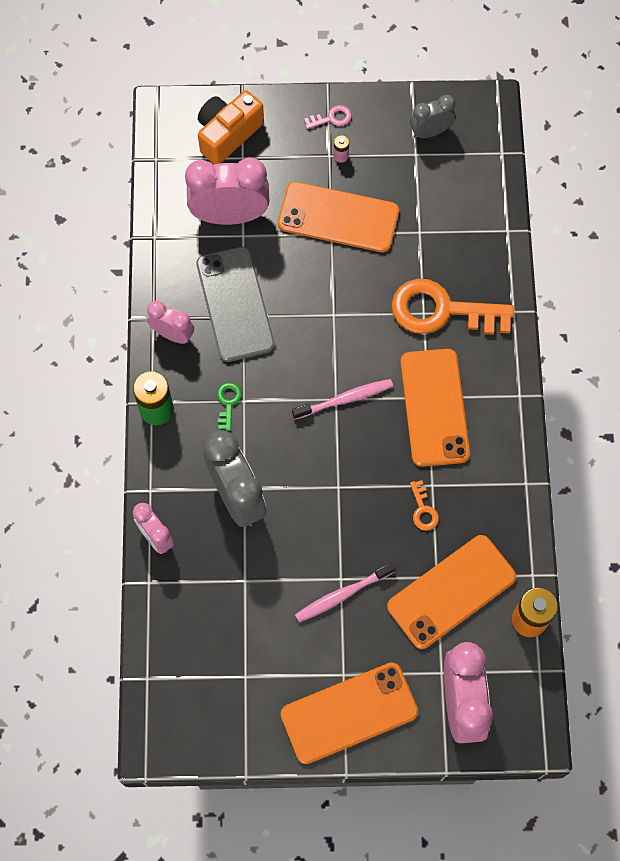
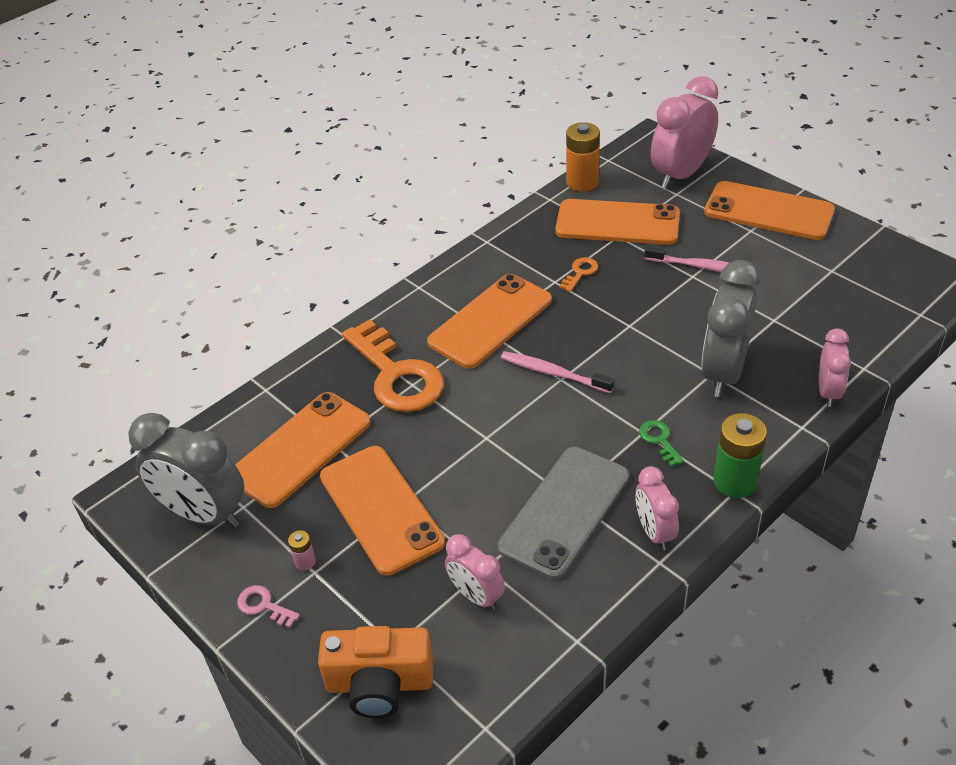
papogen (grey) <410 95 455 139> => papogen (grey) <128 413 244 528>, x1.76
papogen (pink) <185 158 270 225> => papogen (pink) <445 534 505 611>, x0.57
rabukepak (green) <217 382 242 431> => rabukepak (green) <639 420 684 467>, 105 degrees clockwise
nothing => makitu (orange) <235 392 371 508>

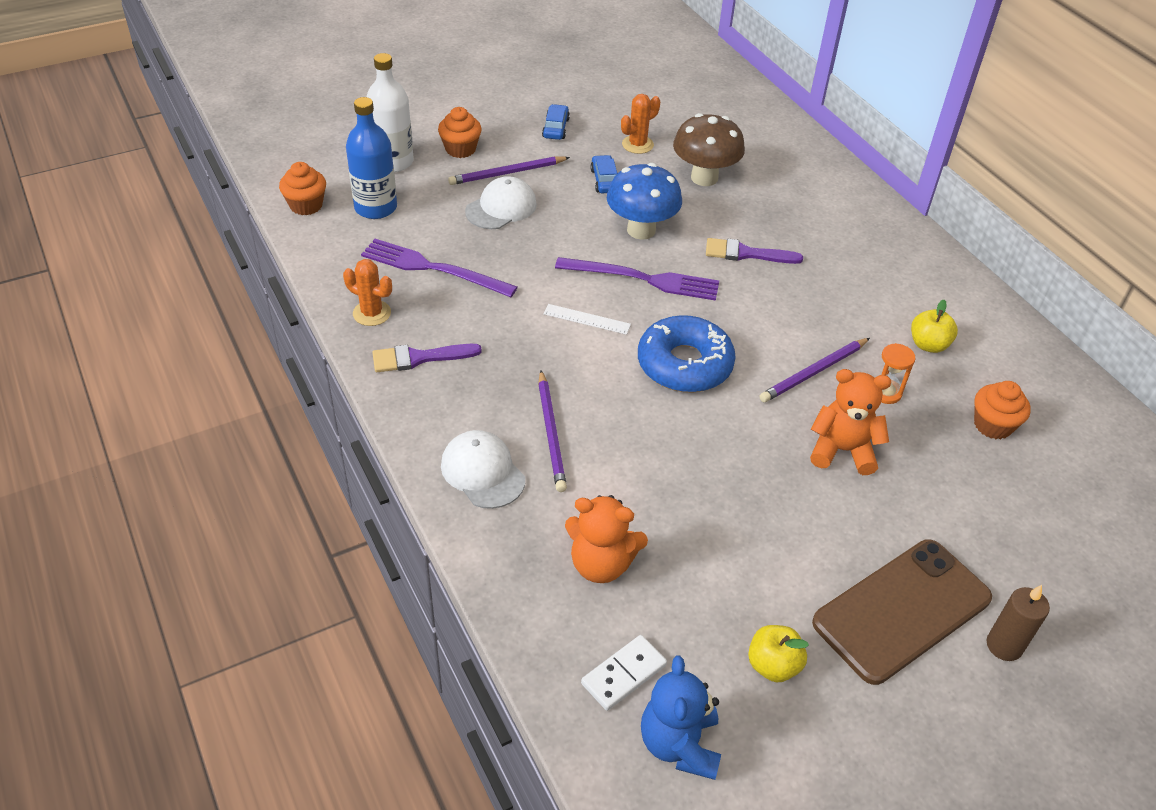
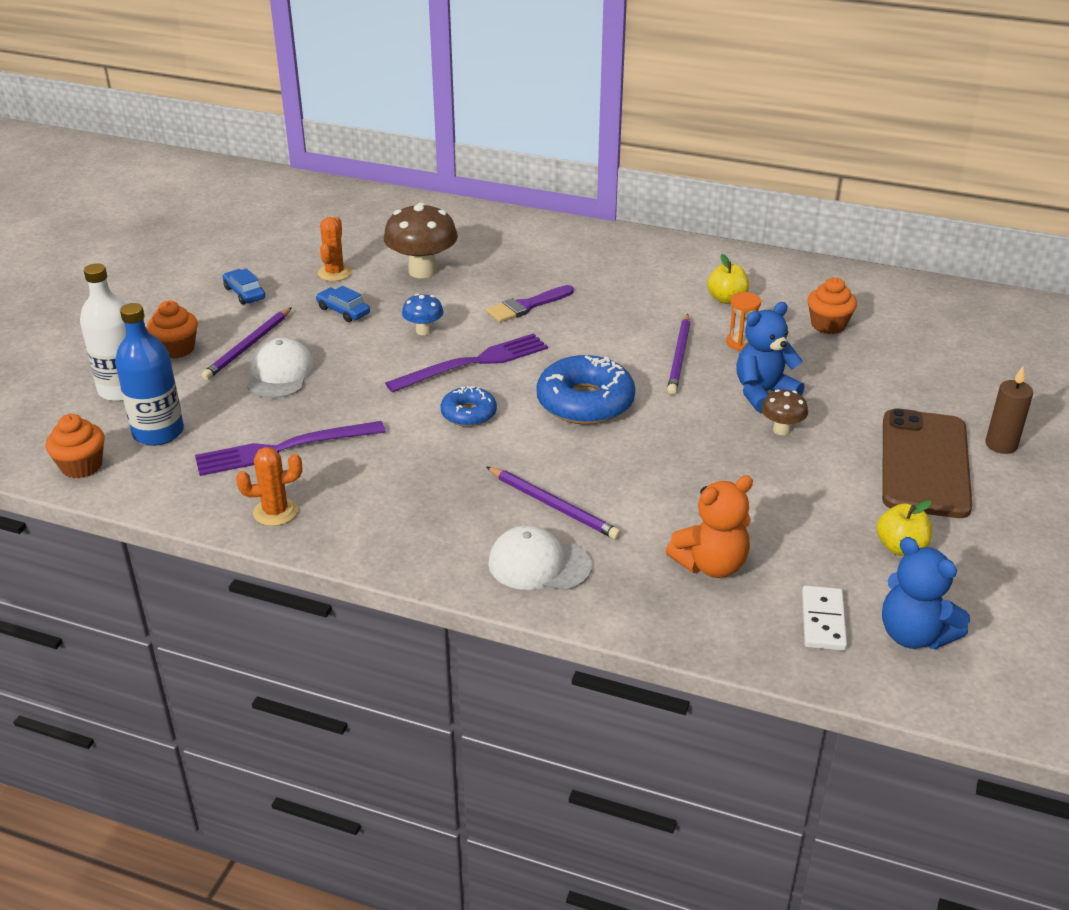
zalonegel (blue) <607 163 682 240> => zalonegel (blue) <402 294 444 335>, x0.53
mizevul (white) <543 304 631 335> => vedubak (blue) <440 386 497 427>
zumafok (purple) <372 344 482 372> => nothing
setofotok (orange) <810 369 891 475> => setofotok (blue) <736 302 804 413>
nothing => zalonegel (brown) <761 389 808 435>

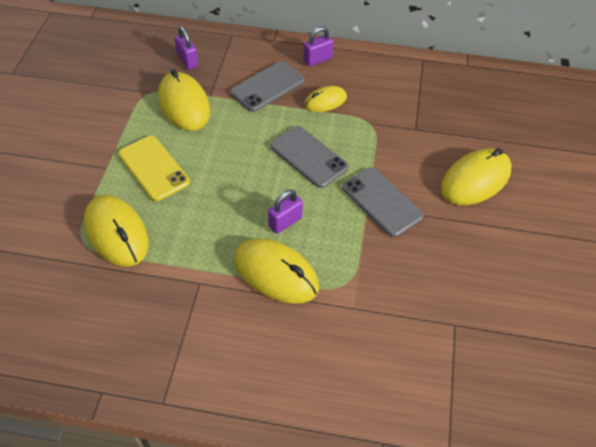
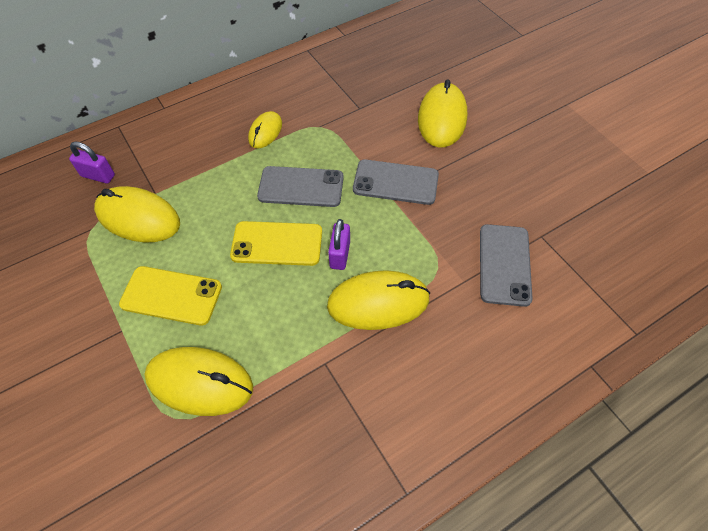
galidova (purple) <304 26 334 66> => nothing
makitu (grey) <230 61 305 112> => makitu (grey) <480 224 533 307>, moved
nothing => makitu (yellow) <230 221 322 266>

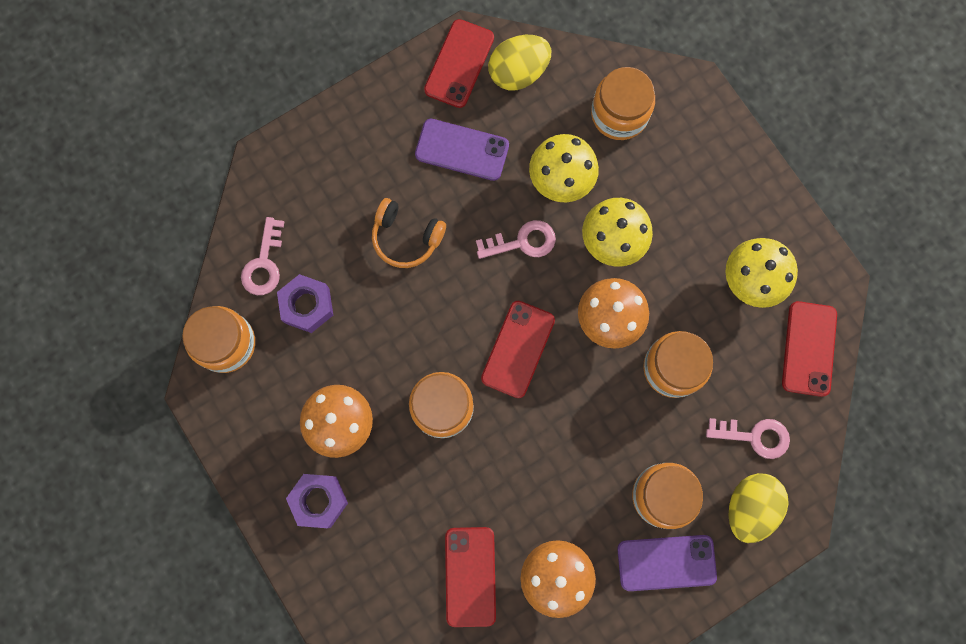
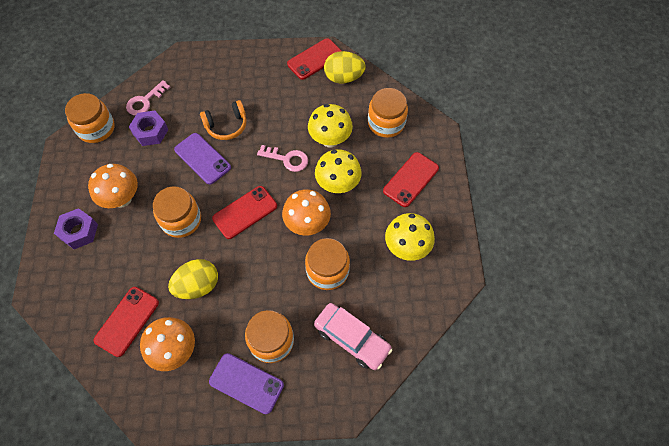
makitu (purple) <415 119 509 181> => makitu (purple) <174 133 231 184>, moved
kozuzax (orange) <372 198 446 268> => kozuzax (orange) <200 100 247 140>, 75 degrees counterclockwise
makitu (red) <782 301 837 397> => makitu (red) <383 152 439 207>, moved
rabukepak (pink) <706 418 790 459> => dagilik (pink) <314 303 392 370>
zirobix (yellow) <728 473 789 543> => zirobix (yellow) <168 259 218 299>, moved

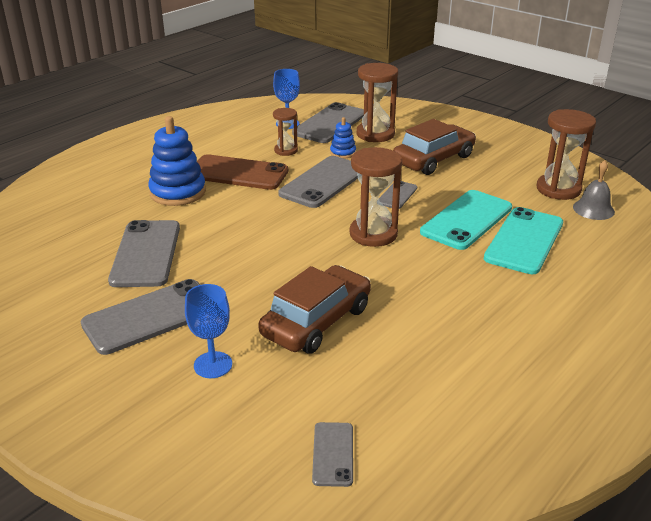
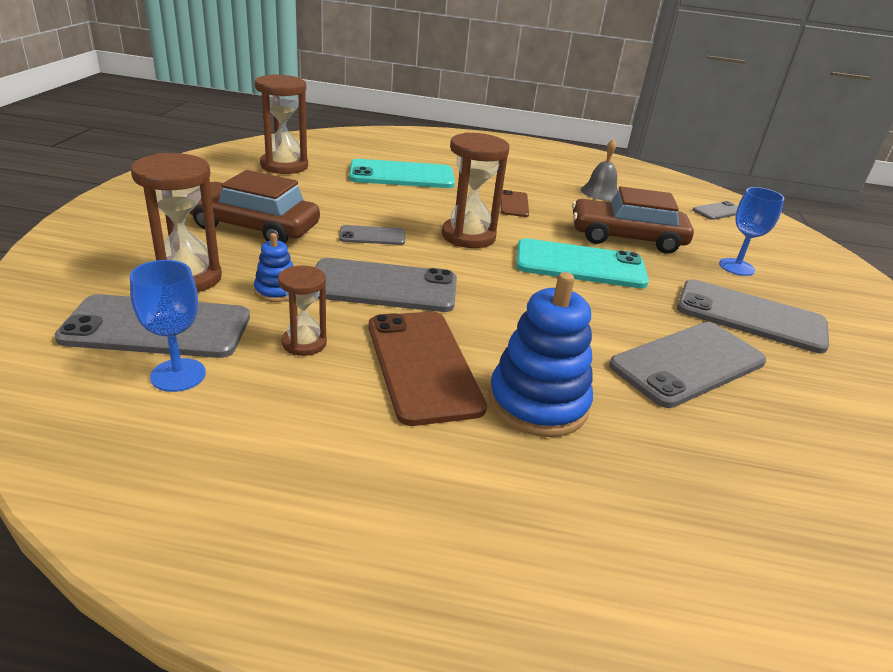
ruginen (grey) <573 160 615 220> => ruginen (grey) <581 139 618 201>, moved
makitu (turquoise) <420 190 512 250> => makitu (turquoise) <516 238 649 288>, moved
nothing => makitu (brown) <501 190 529 217>

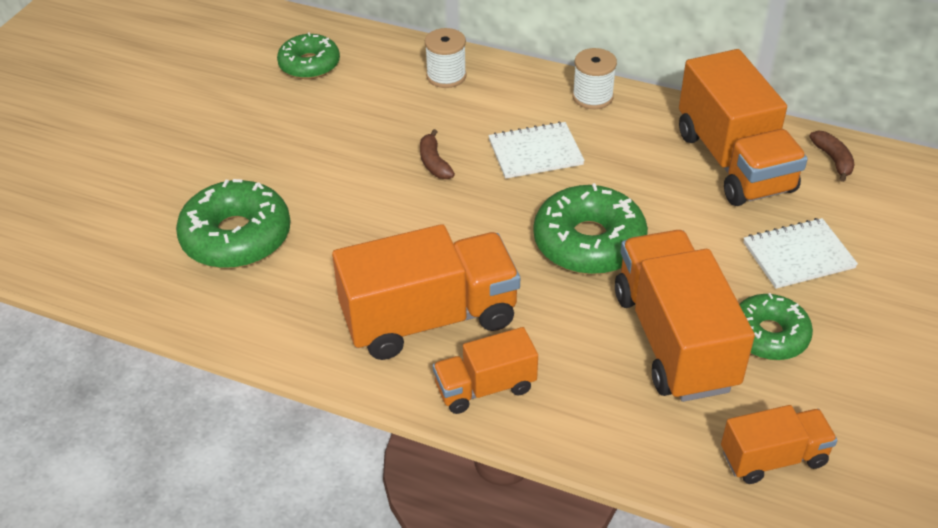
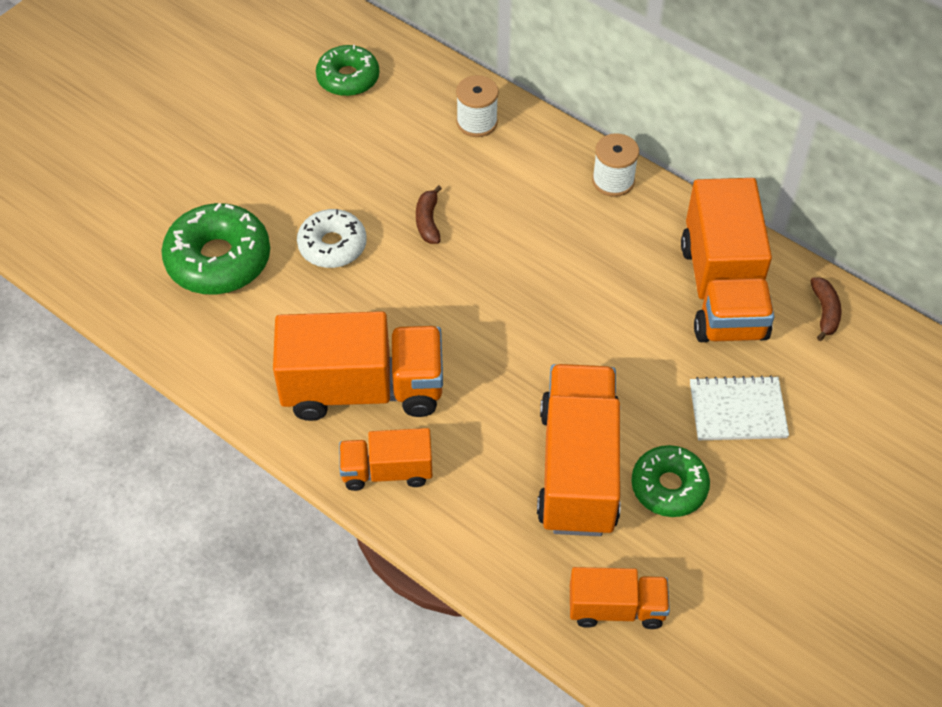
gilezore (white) <488 122 585 179> => nothing
vedubak (green) <533 183 648 274> => nothing
nothing => vedubak (white) <297 209 367 268>

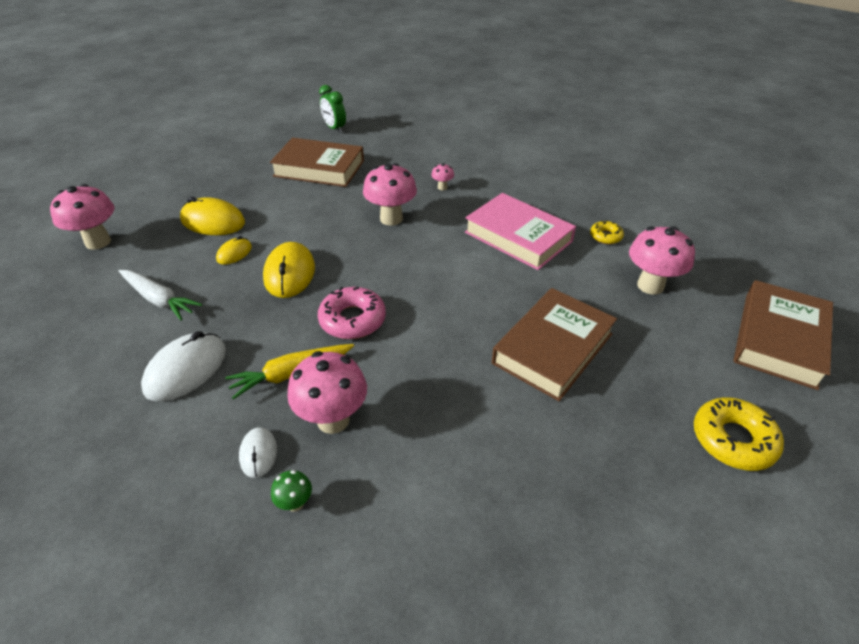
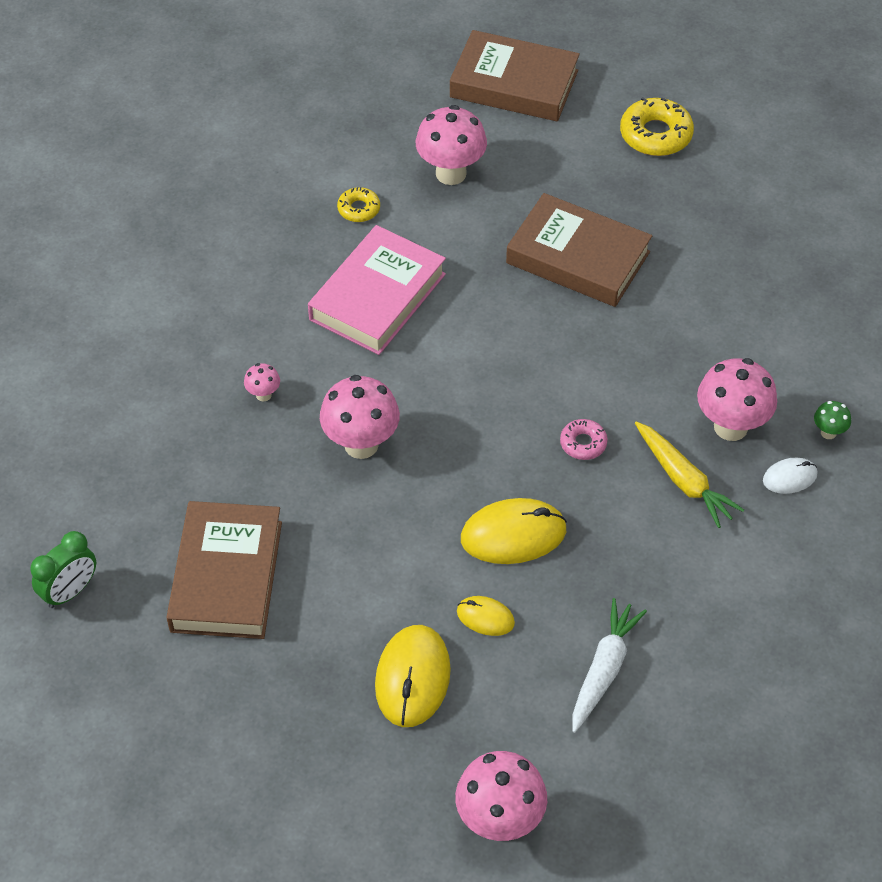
vedubak (pink) <318 287 386 339> => vedubak (pink) <560 419 608 460>, x0.57
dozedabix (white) <141 331 226 401> => nothing

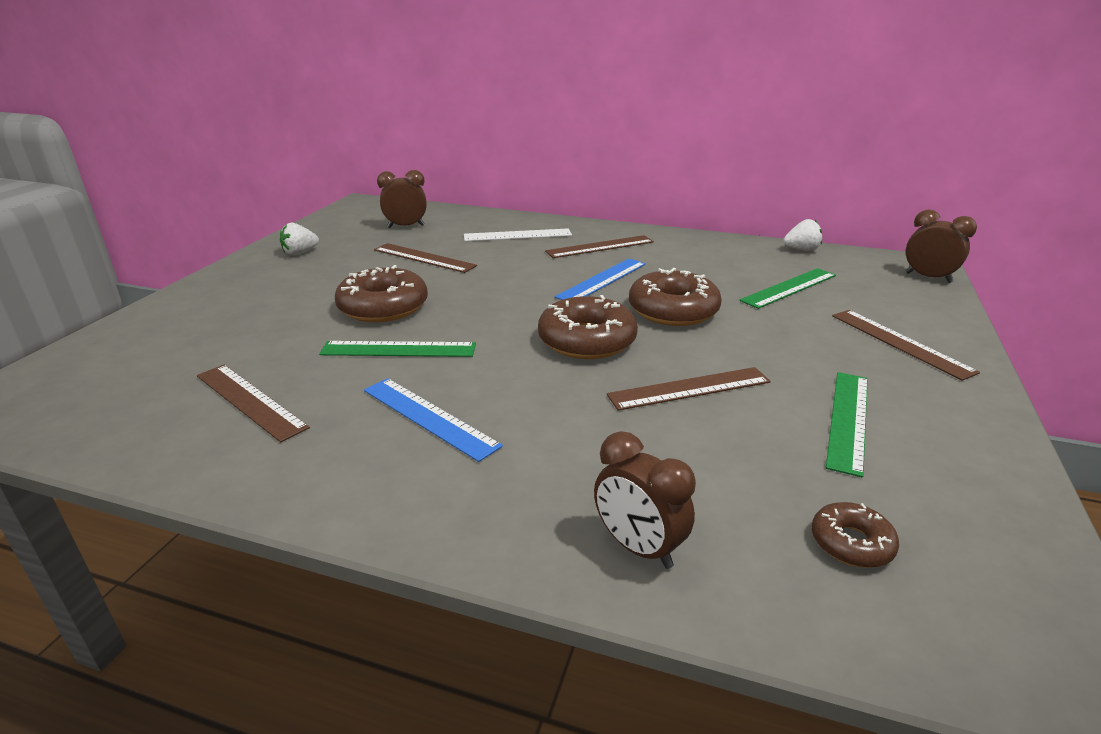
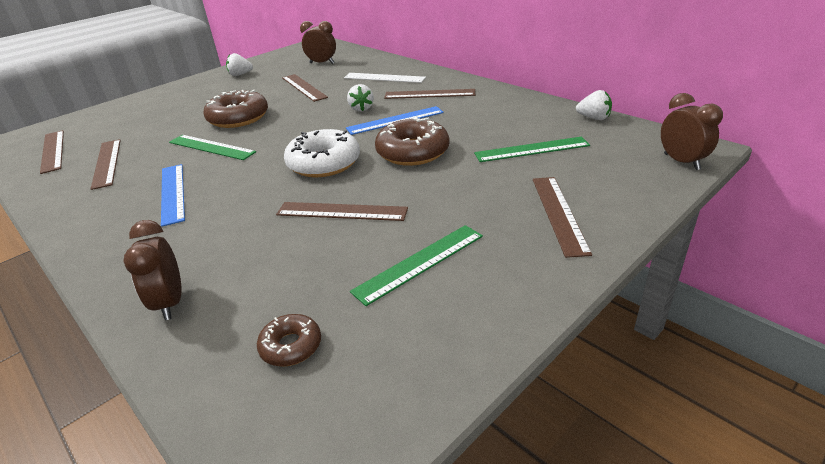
vedubak (brown) <538 295 638 359> => vedubak (white) <284 129 360 177>
nothing => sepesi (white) <347 84 374 112>
nothing => mizevul (brown) <40 130 64 174>

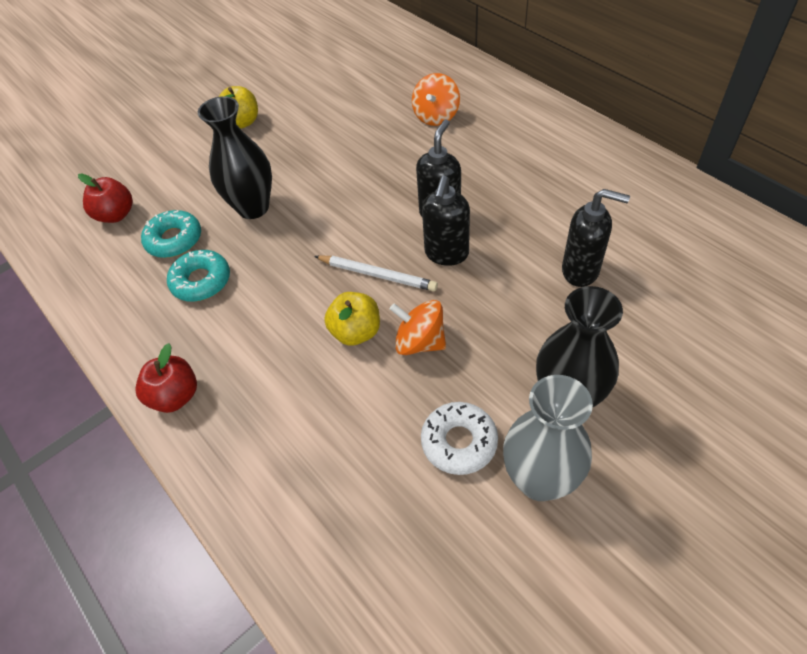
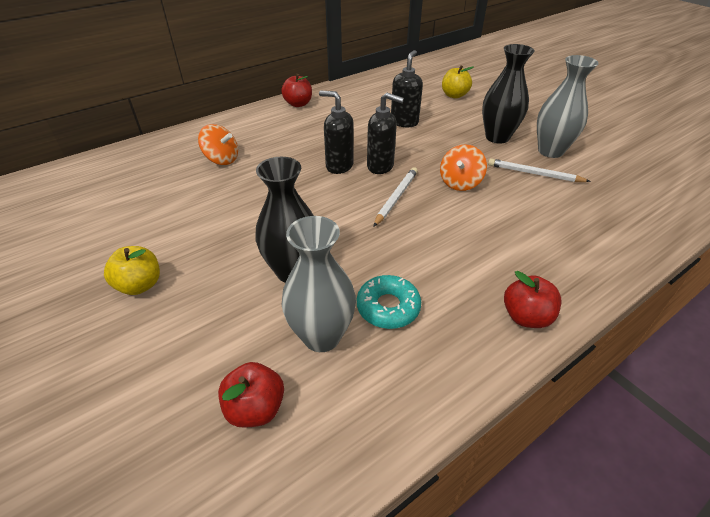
vedubak (turquoise) <141 210 201 258> => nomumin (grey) <282 216 356 352>
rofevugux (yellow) <324 292 380 346> => rofevugux (yellow) <442 65 473 98>, moved
vedubak (white) <421 402 498 475> => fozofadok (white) <488 158 591 182>
nothing => rofevugux (red) <281 74 312 107>

